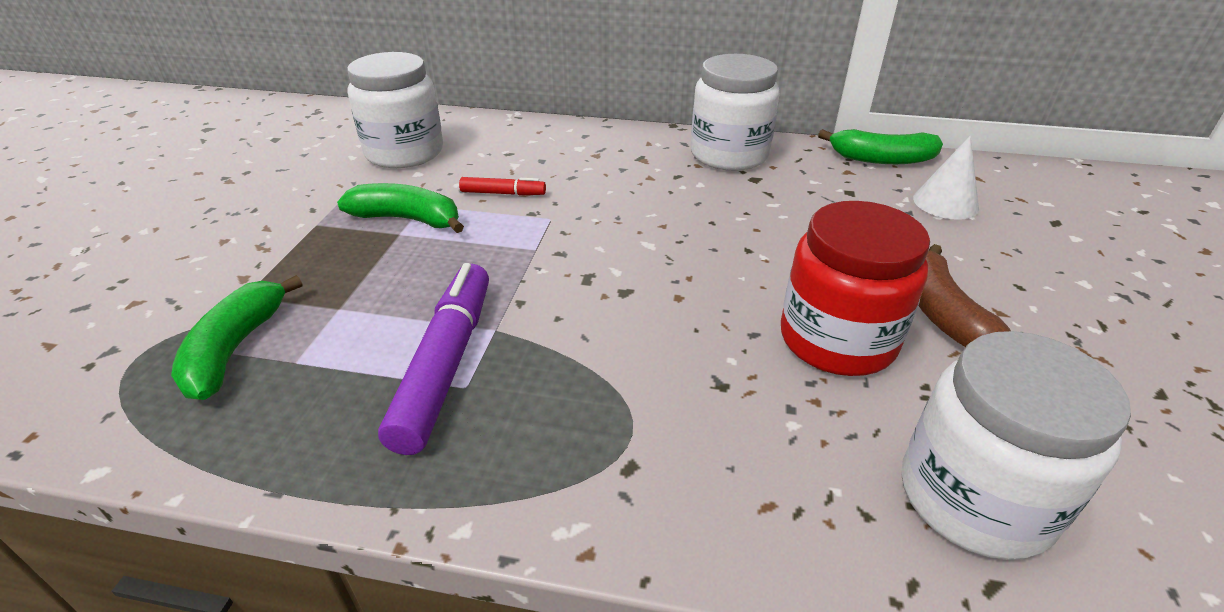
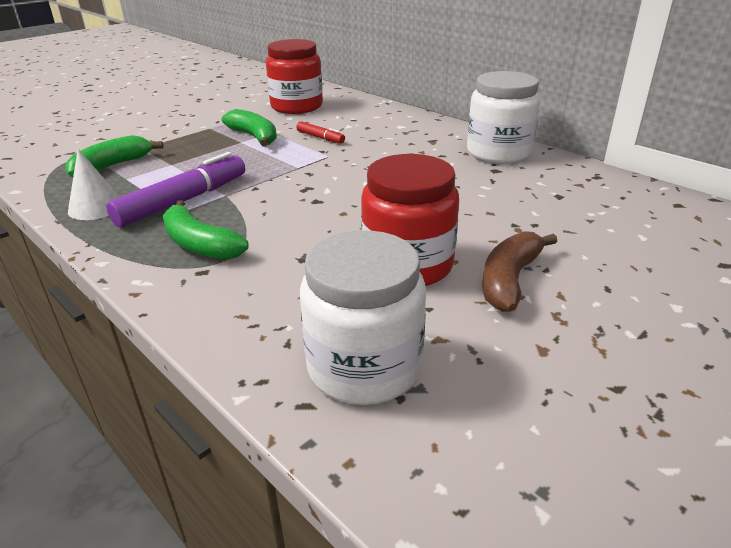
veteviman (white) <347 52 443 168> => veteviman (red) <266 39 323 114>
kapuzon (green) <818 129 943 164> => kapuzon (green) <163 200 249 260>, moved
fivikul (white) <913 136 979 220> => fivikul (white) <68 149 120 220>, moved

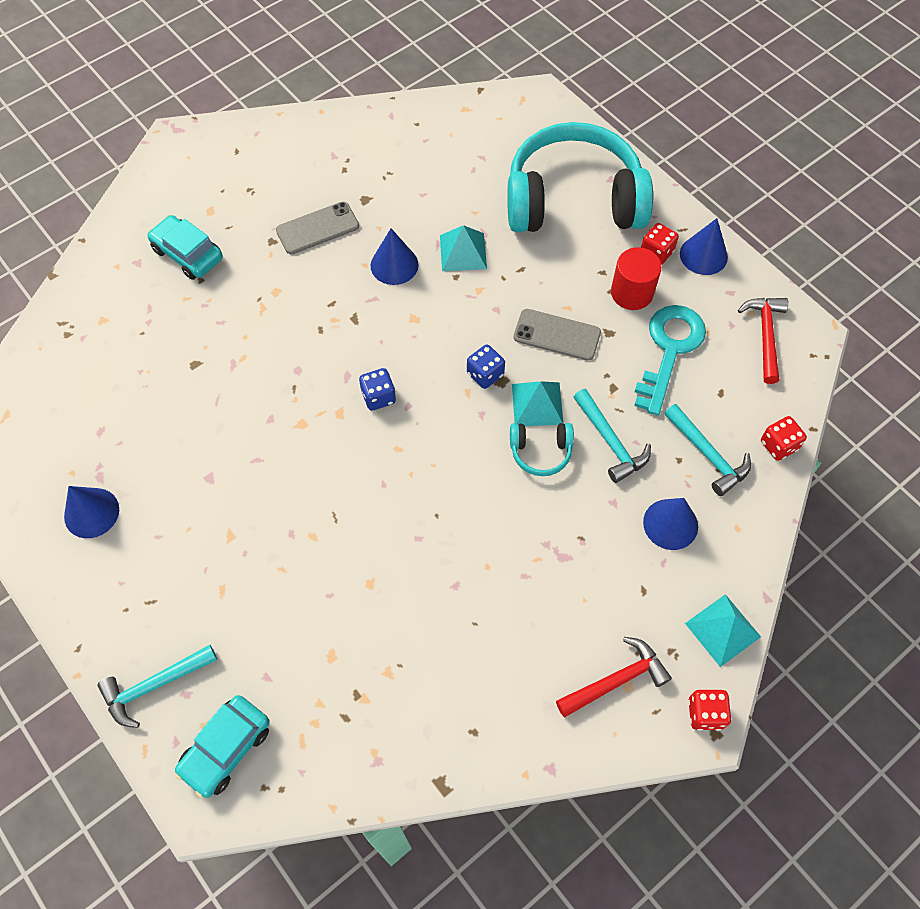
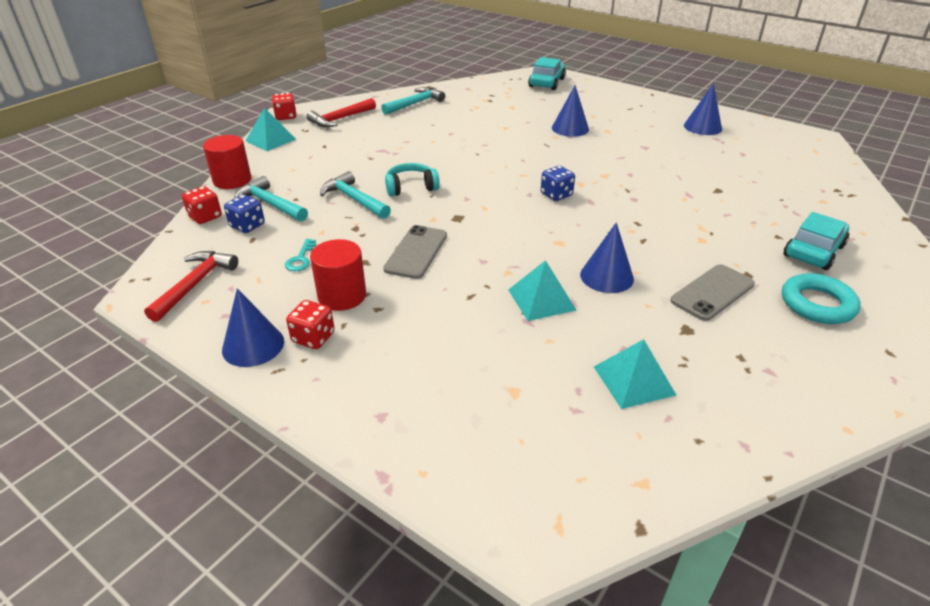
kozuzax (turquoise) <507 122 653 232> => nothing
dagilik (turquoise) <148 215 223 280> => dagilik (turquoise) <783 212 849 270>, 75 degrees counterclockwise
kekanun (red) <738 298 789 384> => kekanun (red) <144 251 238 322>, 150 degrees counterclockwise
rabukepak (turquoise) <634 305 706 415> => rabukepak (turquoise) <285 239 316 271>, x0.42
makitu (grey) <514 309 601 361> => makitu (grey) <383 225 447 279>, 75 degrees counterclockwise
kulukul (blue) <467 344 505 389> => kulukul (blue) <224 195 265 233>, moved
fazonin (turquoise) <512 381 563 426> => fazonin (turquoise) <594 339 676 409>, moved
fivikul (blue) <643 498 698 550> => fivikul (blue) <552 85 589 137>, moved
kekanun (turquoise) <97 645 217 728> => kekanun (turquoise) <381 87 445 115>, moved
nothing => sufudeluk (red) <203 135 251 189>
nothing => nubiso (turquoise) <782 273 860 324>

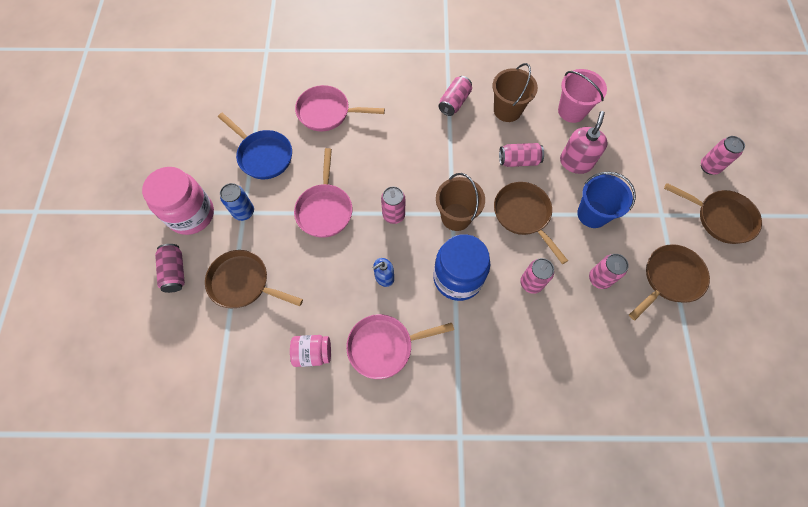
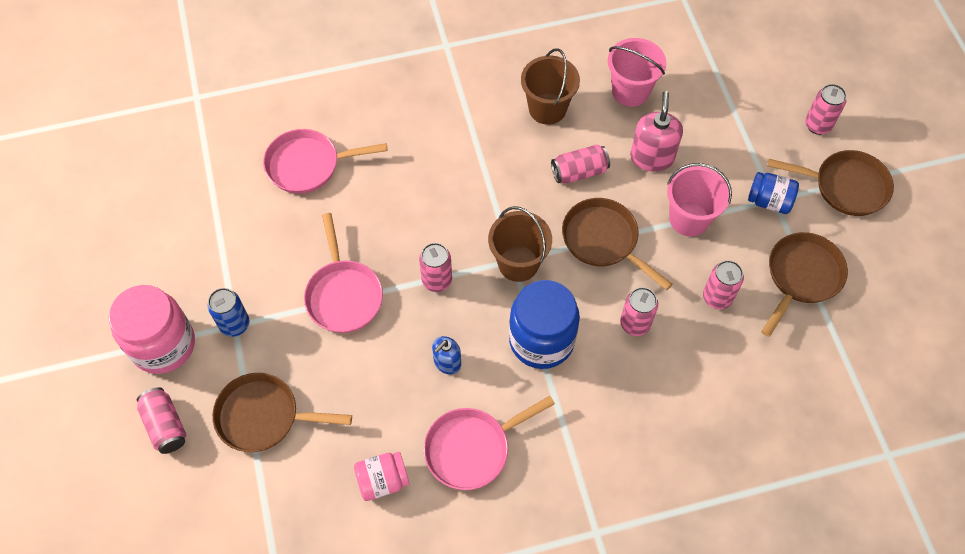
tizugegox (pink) <439 76 472 116> => nothing
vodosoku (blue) <218 113 292 179> => nothing
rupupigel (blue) <577 172 636 228> => rupupigel (pink) <667 163 732 237>
nothing => veteviman (blue) <748 172 799 214>

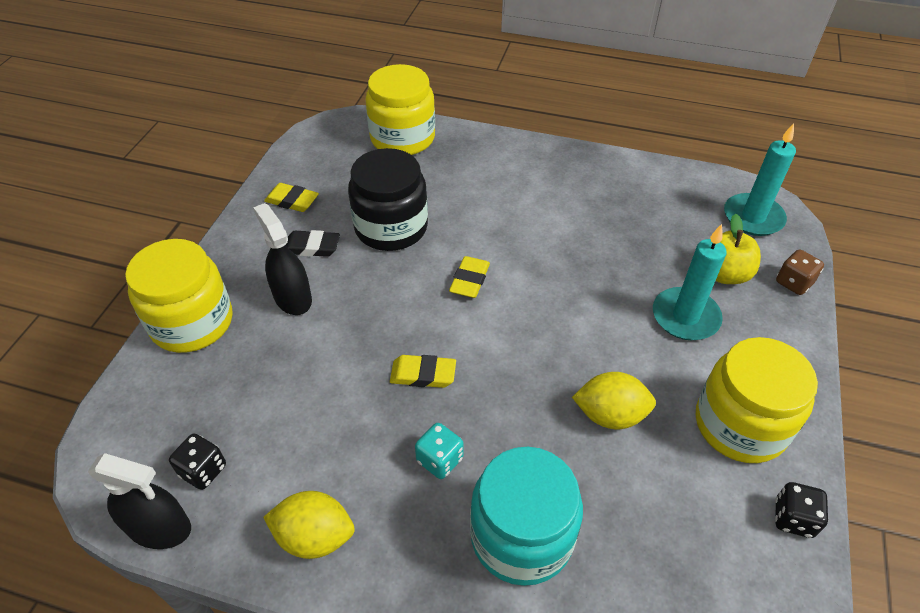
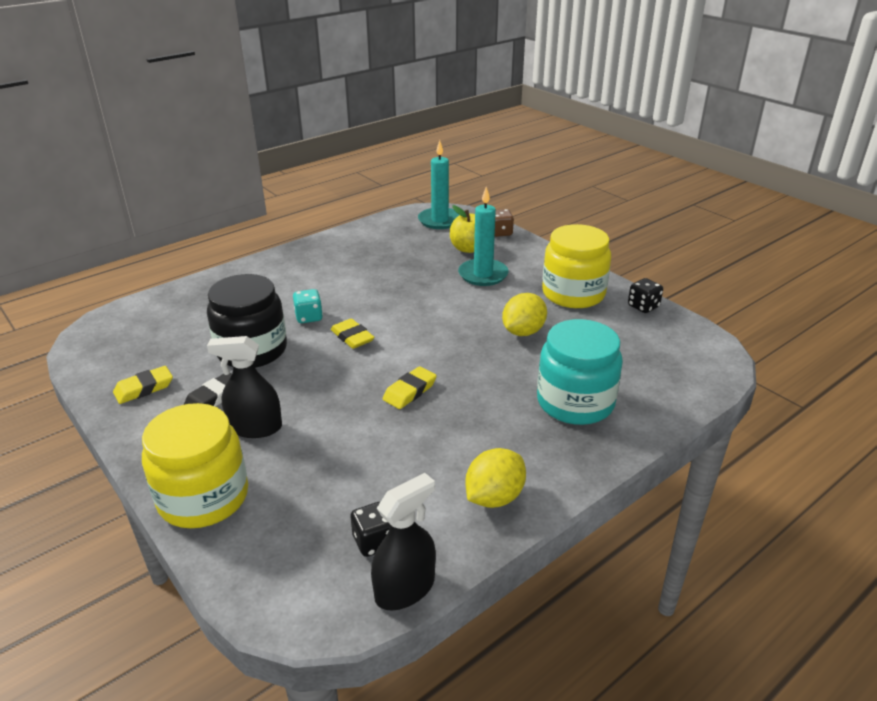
veteviman (yellow) <365 64 435 155> => nothing
kulukul (turquoise) <415 423 464 479> => kulukul (turquoise) <293 289 323 323>, moved

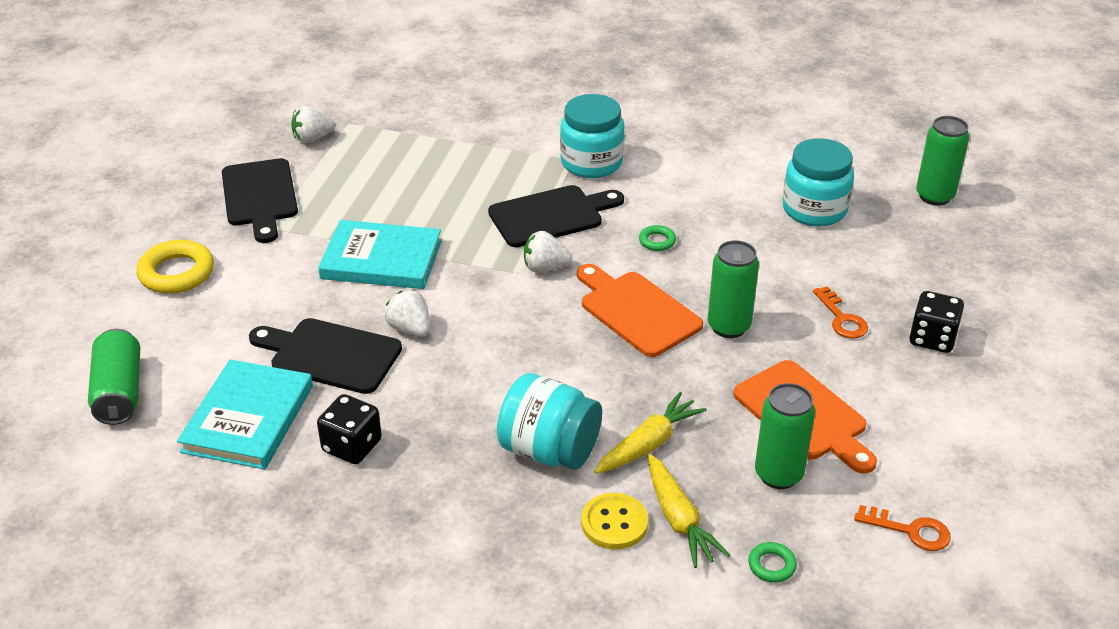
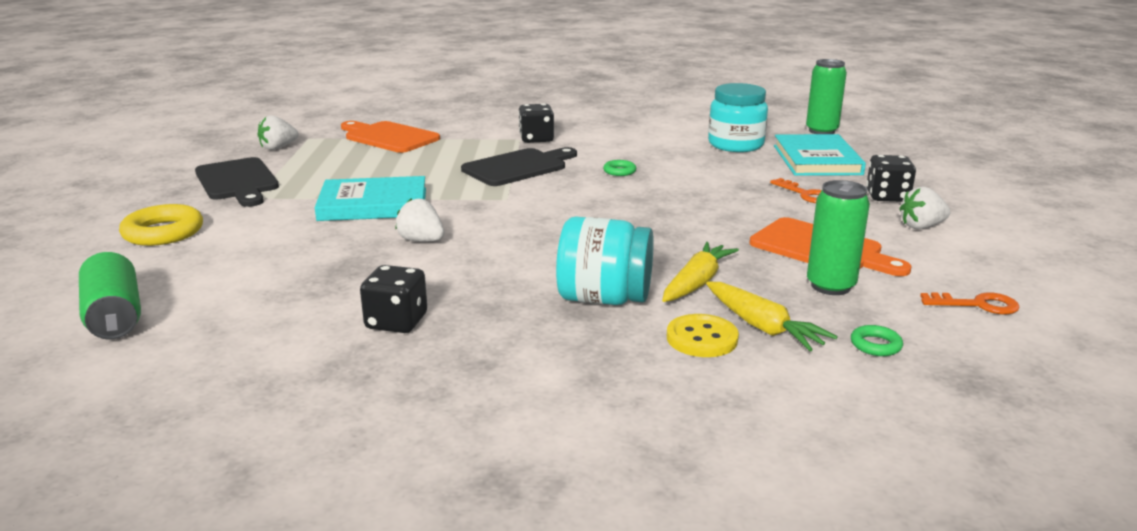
veteviman (turquoise) <560 94 625 178> => kulukul (black) <518 104 554 143>
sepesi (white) <524 231 572 272> => sepesi (white) <899 186 950 229>, moved
tizugegox (green) <708 240 759 338> => nothing
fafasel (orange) <577 264 703 357> => fafasel (orange) <341 121 440 153>, moved
fafasel (black) <249 318 402 394> => nothing
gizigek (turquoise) <177 359 313 469> => gizigek (turquoise) <774 134 866 176>, moved

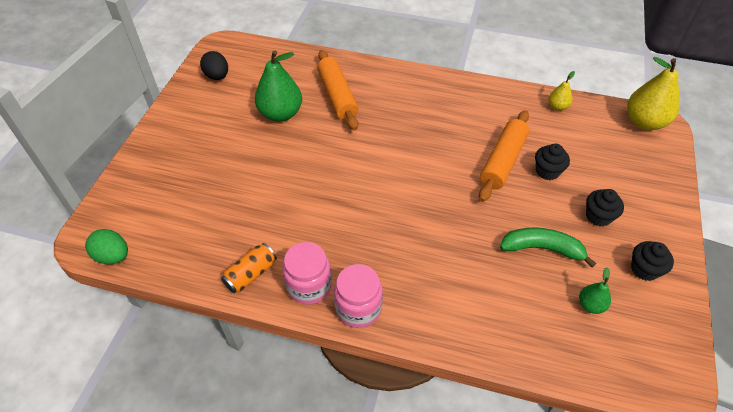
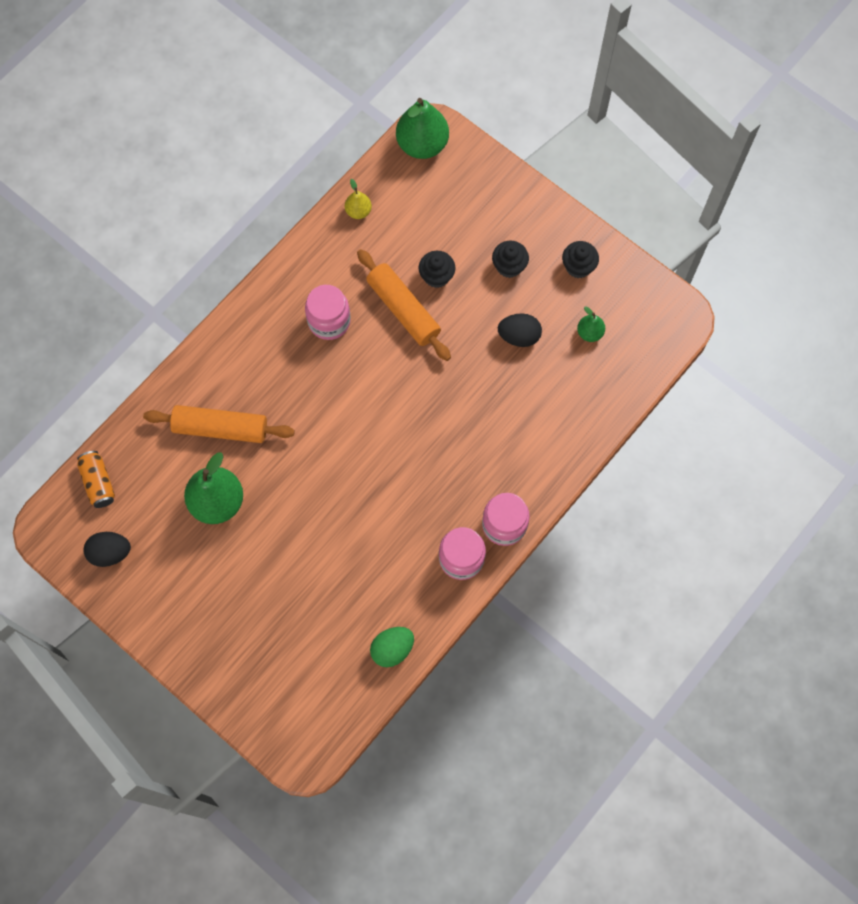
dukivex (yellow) <627 57 679 130> => dukivex (green) <396 98 449 159>
kapuzon (green) <500 227 596 268> => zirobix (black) <498 313 542 347>
zirobix (green) <85 229 128 264> => zirobix (green) <370 627 414 667>, moved
tizugegox (orange) <221 243 277 293> => tizugegox (orange) <77 451 115 508>, moved
nothing => veteviman (pink) <305 285 351 340>

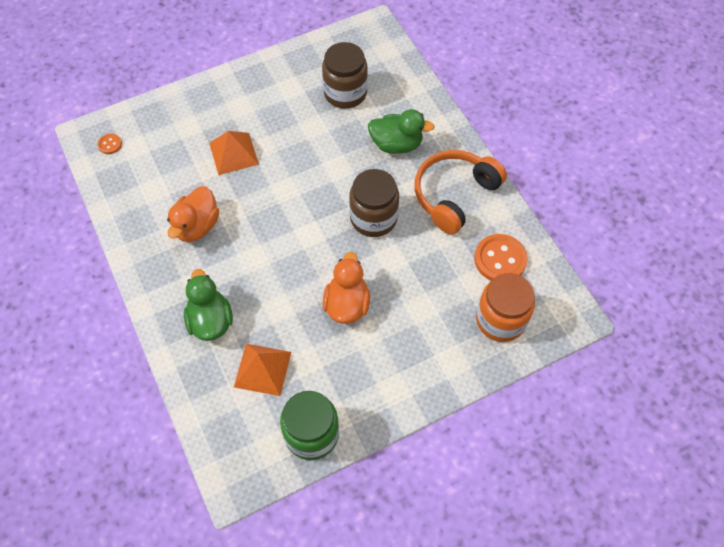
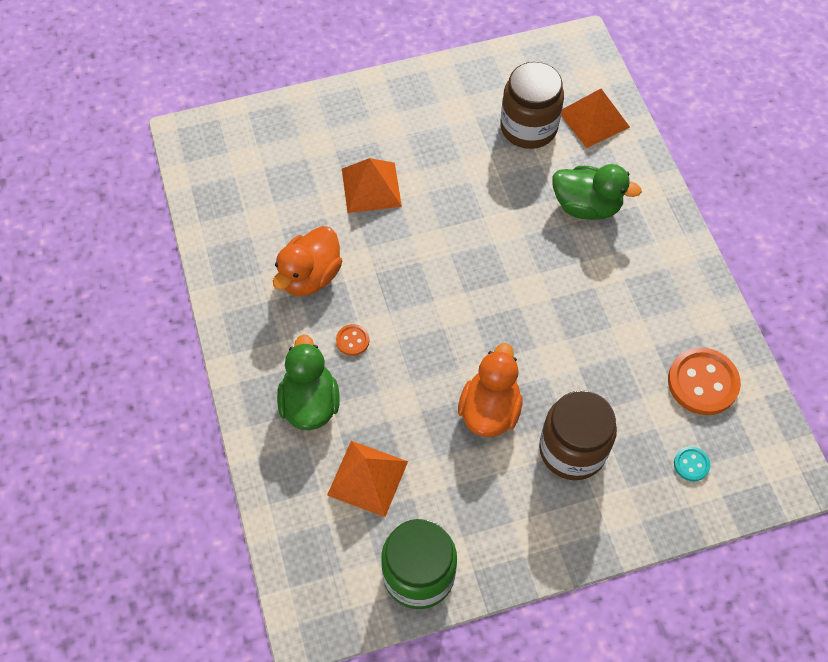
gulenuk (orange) <98 134 122 154> => gulenuk (orange) <336 324 369 356>, moved
kozuzax (orange) <414 150 507 235> => nothing
veteviman (brown) <349 169 399 237> => veteviman (brown) <539 390 617 480>, moved
veteviman (orange) <476 273 535 342> => gulenuk (turquoise) <674 447 710 481>
nothing => fazonin (orange) <561 89 630 148>

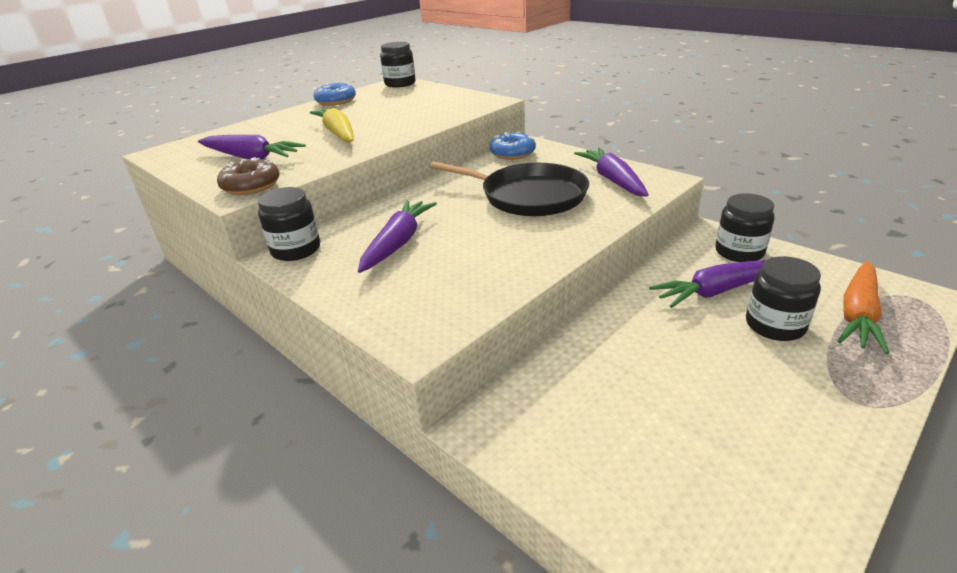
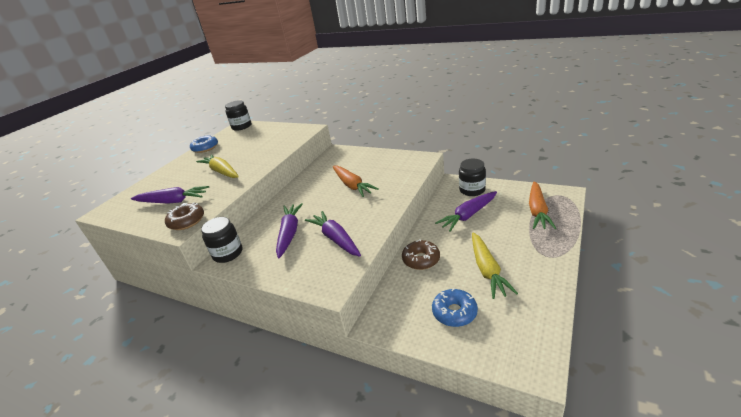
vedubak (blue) <490 132 536 160> => vedubak (blue) <432 288 478 327>, moved
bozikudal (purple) <574 148 649 197> => bozikudal (purple) <305 211 361 257>, moved
vodosoku (black) <429 161 589 216> => bozikudal (orange) <333 166 379 197>
veteviman (black) <746 256 821 341> => nothing
nothing => bozikudal (yellow) <472 232 518 299>
nothing => vedubak (brown) <402 239 440 270>

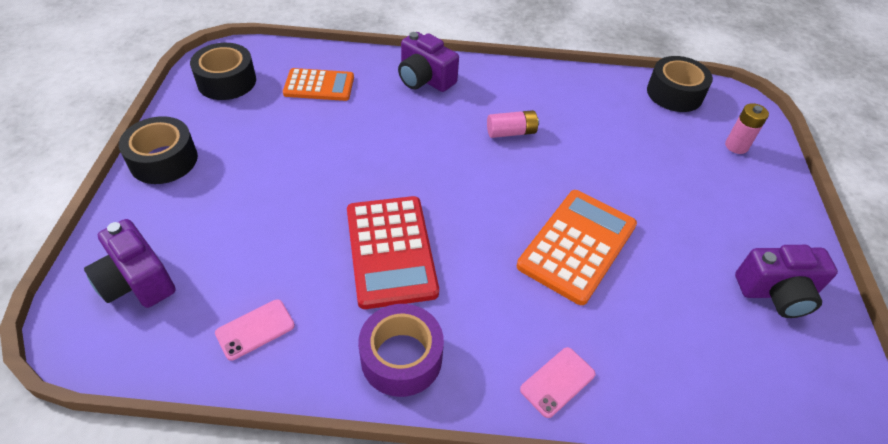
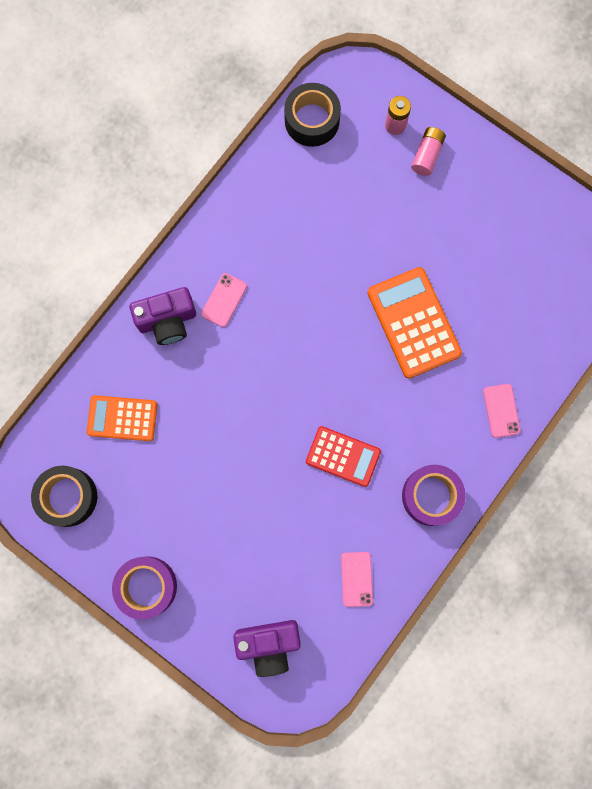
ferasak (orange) <283 68 354 101> => ferasak (orange) <87 395 157 441>, 120 degrees counterclockwise
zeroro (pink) <487 110 539 138> => zeroro (pink) <411 127 446 176>, moved
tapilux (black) <119 116 198 184> => tapilux (purple) <112 556 177 620>
ferasak (red) <347 196 439 309> => ferasak (red) <306 426 381 487>, x0.65
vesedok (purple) <735 245 838 318> => nothing
nothing => makitu (pink) <201 273 247 327>

